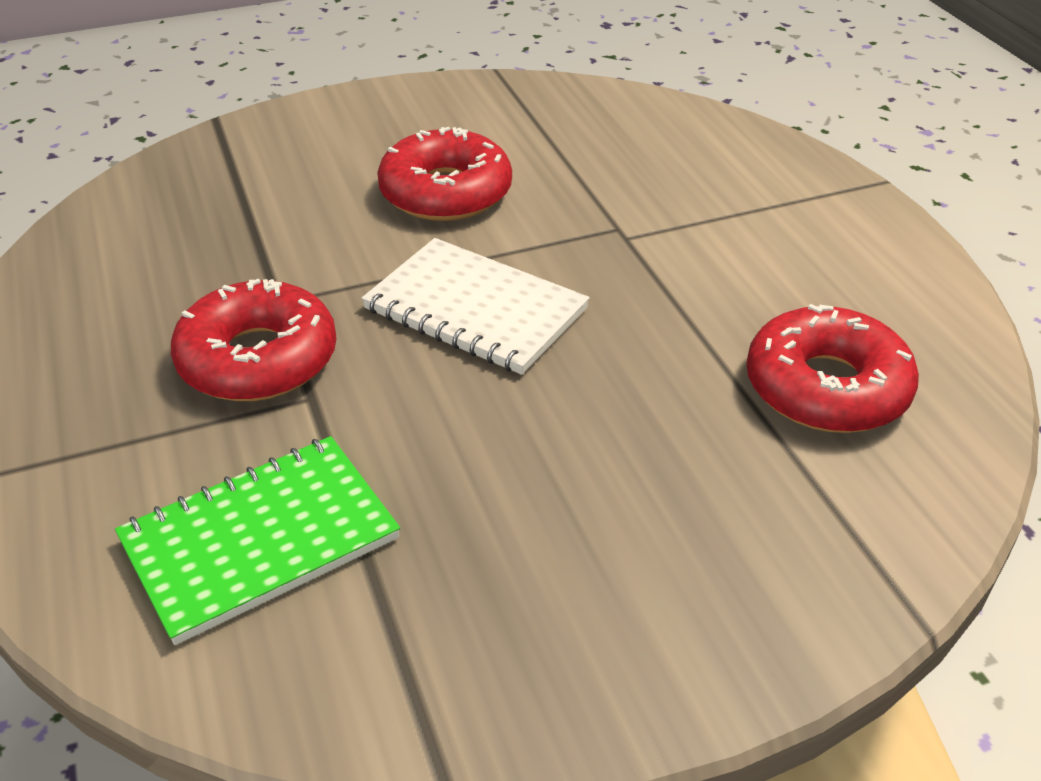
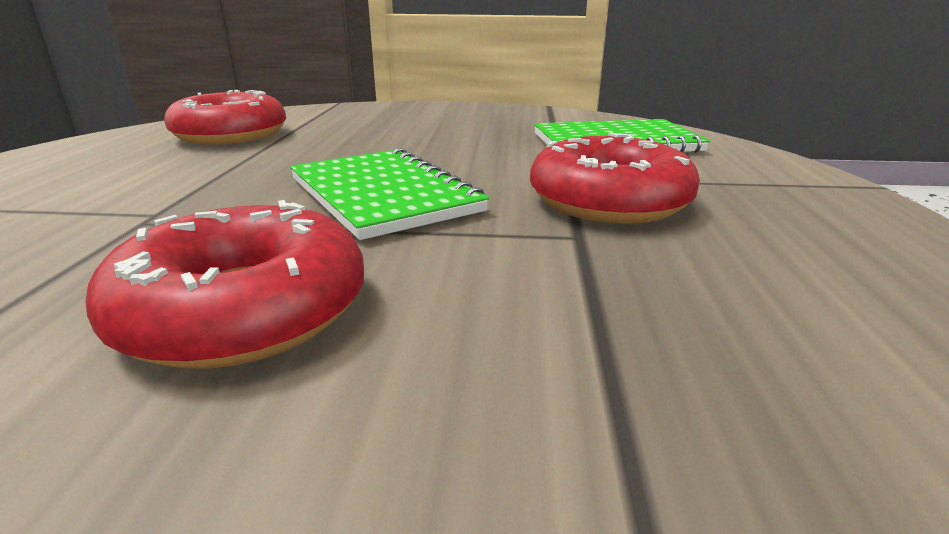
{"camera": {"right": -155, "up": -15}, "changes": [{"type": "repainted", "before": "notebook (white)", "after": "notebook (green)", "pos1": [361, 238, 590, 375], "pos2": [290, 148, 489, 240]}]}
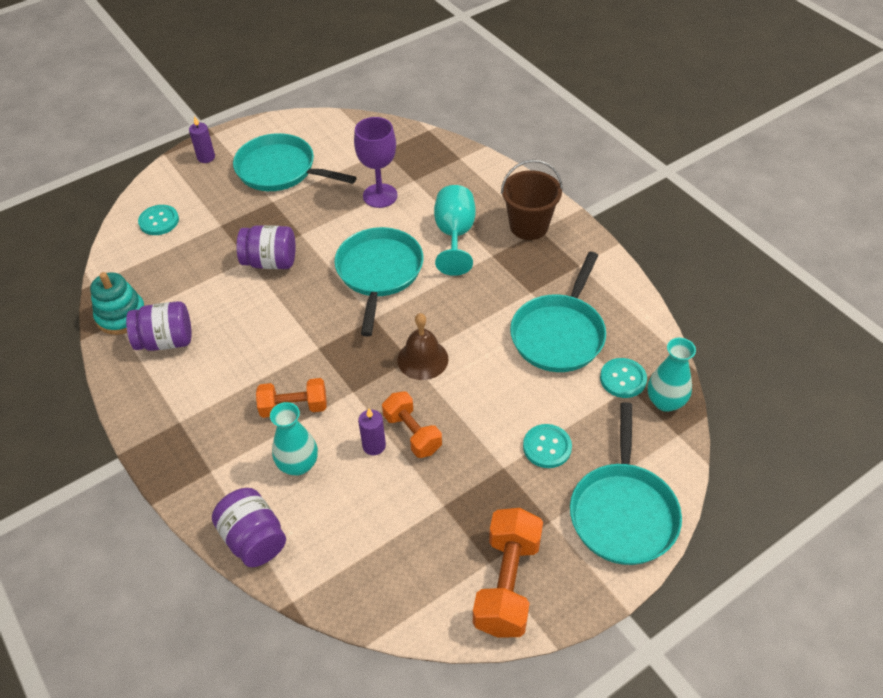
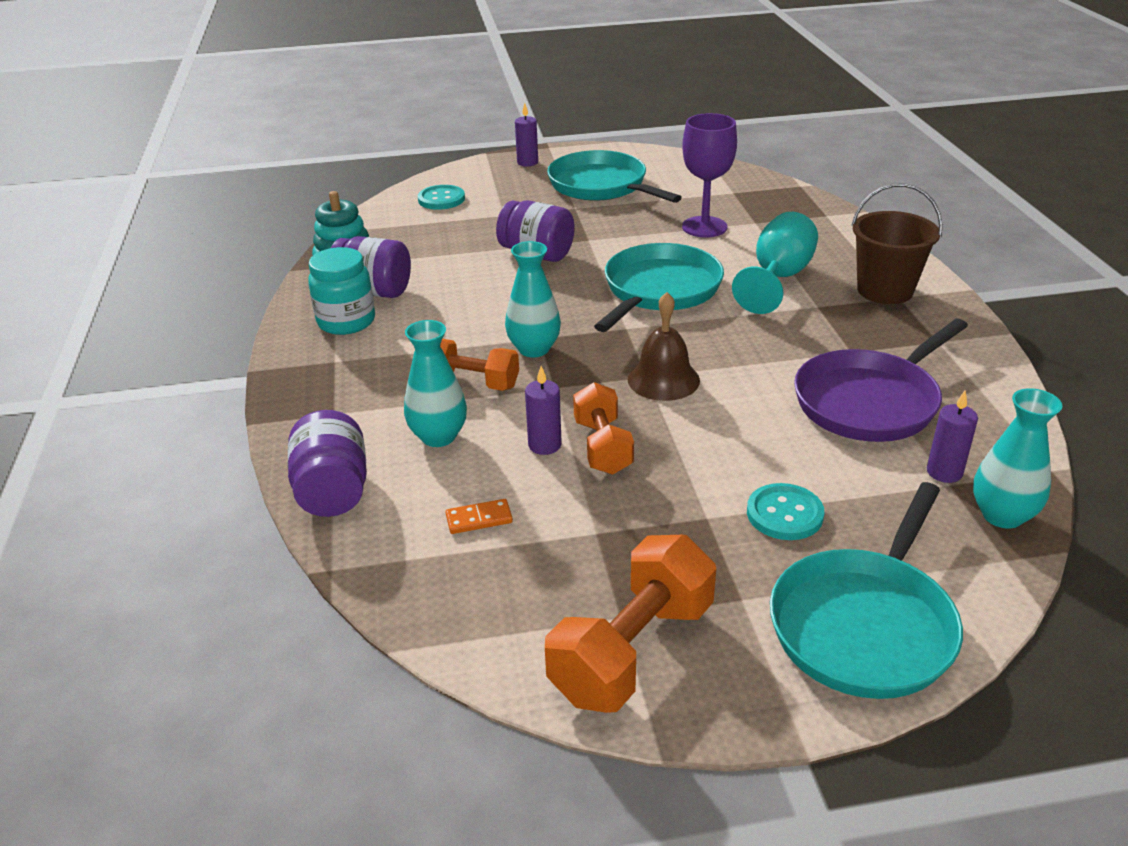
{"camera": {"right": 25, "up": -15}, "changes": [{"type": "new", "after": "jar (turquoise)", "pos2": [308, 247, 375, 335]}, {"type": "new", "after": "domino (orange)", "pos2": [446, 499, 513, 534]}, {"type": "new", "after": "vase (turquoise)", "pos2": [505, 241, 561, 357]}, {"type": "repainted", "before": "pan (turquoise)", "after": "pan (purple)", "pos1": [510, 252, 606, 372], "pos2": [794, 319, 968, 442]}, {"type": "swapped", "before": "button (turquoise)", "after": "candle (purple)", "pos1": [600, 358, 647, 398], "pos2": [927, 390, 978, 483]}]}
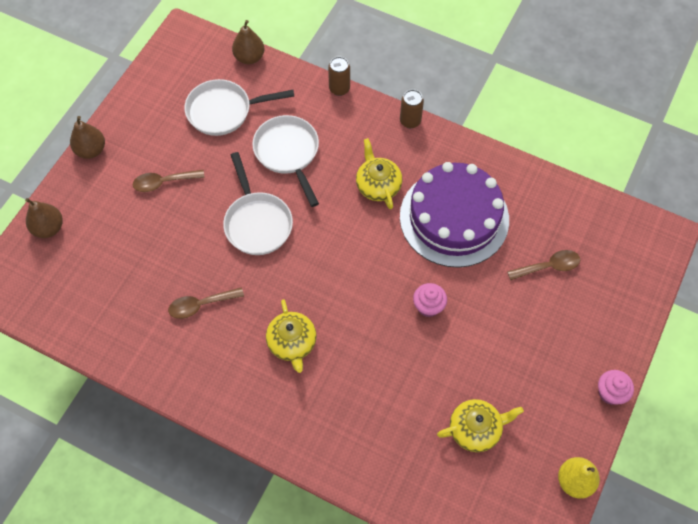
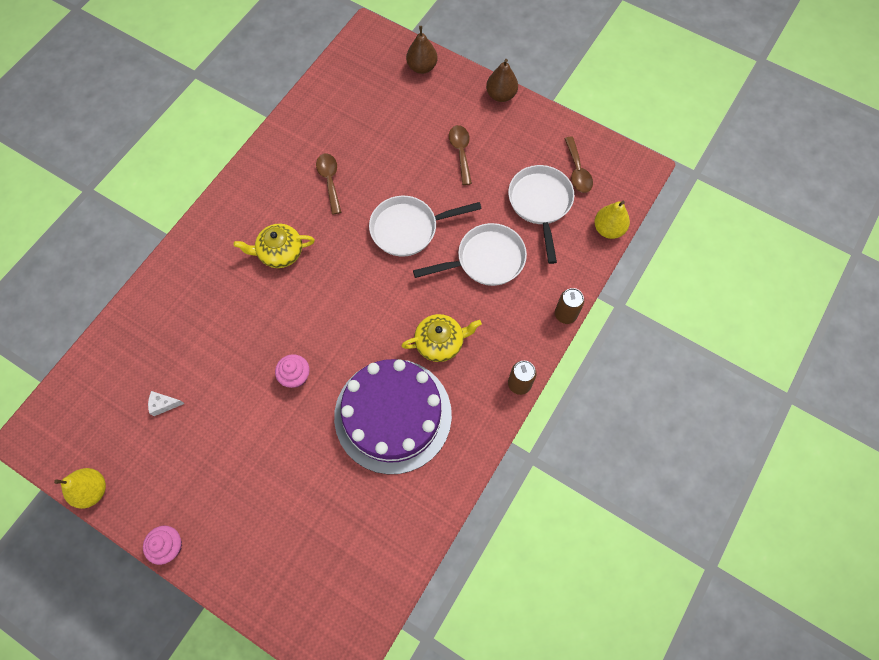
{"camera": {"right": 95, "up": 5}, "changes": [{"type": "swapped", "before": "teapot (yellow)", "after": "cheese (white)", "pos1": [437, 399, 524, 452], "pos2": [148, 391, 185, 416]}, {"type": "shifted", "before": "spoon (brown)", "pos1": [507, 250, 580, 280], "pos2": [564, 136, 593, 193]}, {"type": "repainted", "before": "pear (brown)", "after": "pear (yellow)", "pos1": [232, 20, 265, 64], "pos2": [594, 201, 630, 239]}]}
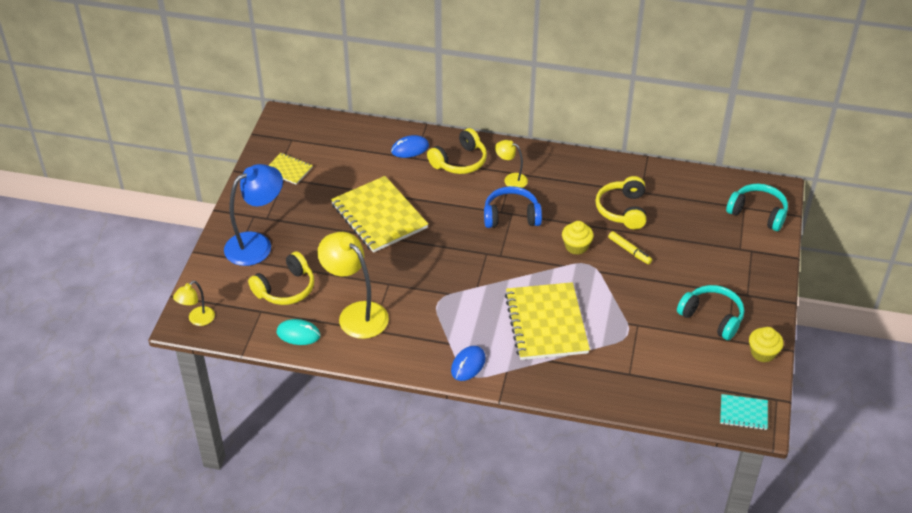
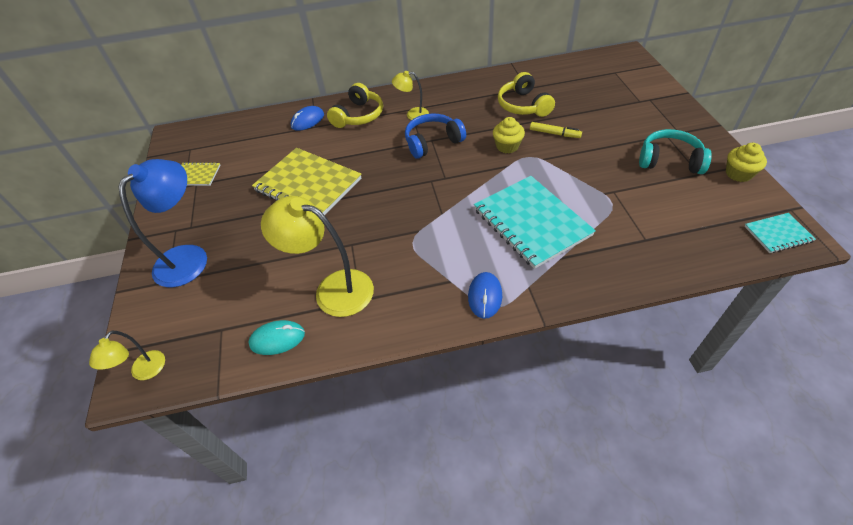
{"camera": {"right": -20, "up": 5}, "changes": [{"type": "repainted", "before": "notebook (yellow)", "after": "notebook (turquoise)", "pos1": [505, 282, 590, 360], "pos2": [474, 176, 596, 269]}, {"type": "gone", "before": "headphones (yellow)", "pos1": [248, 251, 314, 305]}, {"type": "gone", "before": "headphones (turquoise)", "pos1": [726, 184, 788, 231]}]}
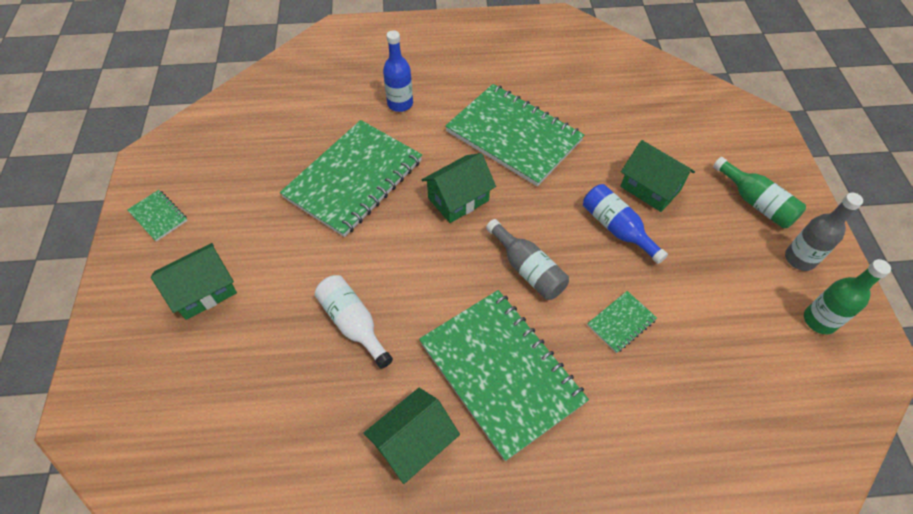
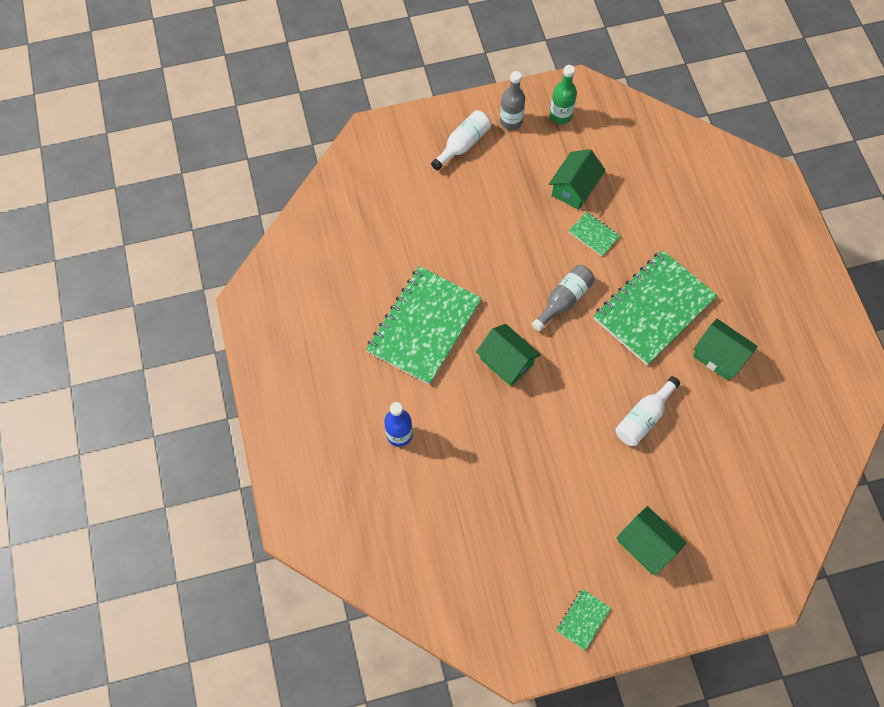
{"camera": {"right": -100, "up": 10}, "changes": [{"type": "repainted", "before": "bottle (green)", "after": "bottle (white)", "pos1": [713, 157, 806, 228], "pos2": [431, 110, 491, 171]}, {"type": "shifted", "before": "house (green)", "pos1": [620, 140, 695, 212], "pos2": [549, 149, 606, 210]}, {"type": "gone", "before": "notebook (green)", "pos1": [280, 120, 422, 237]}, {"type": "gone", "before": "bottle (blue)", "pos1": [583, 184, 668, 264]}]}
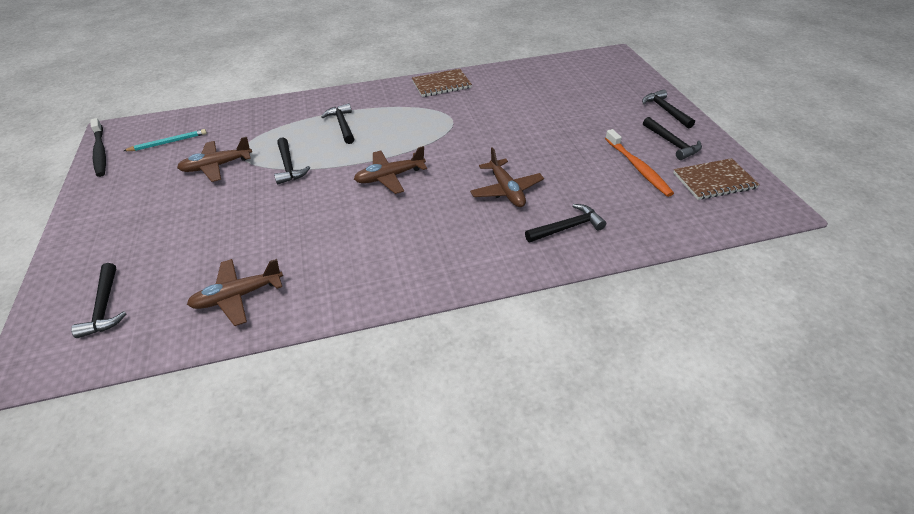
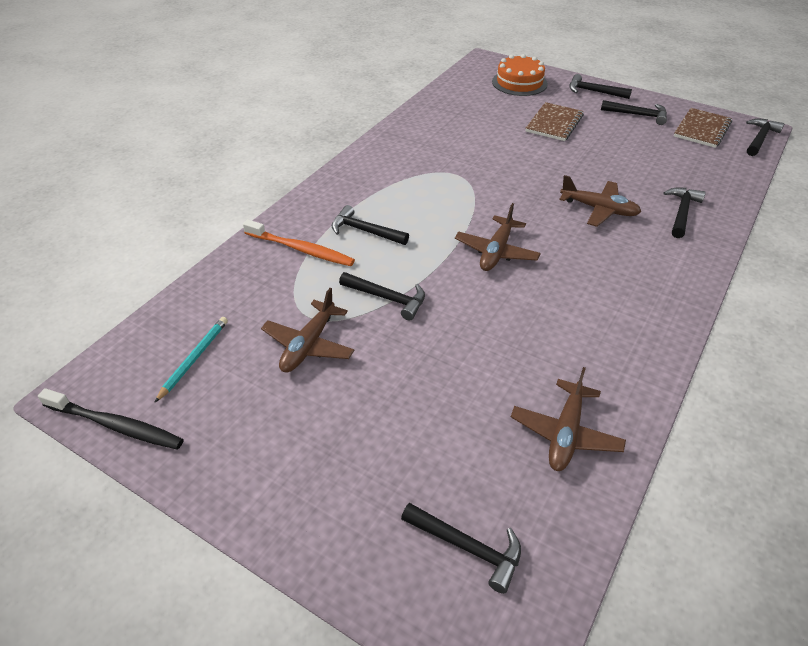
{"camera": {"right": -45, "up": 0}, "changes": [{"type": "shifted", "before": "toothbrush (orange)", "pos1": [605, 129, 674, 197], "pos2": [243, 220, 355, 266]}, {"type": "new", "after": "cake (orange)", "pos2": [492, 54, 548, 96]}, {"type": "shifted", "before": "notebook (brown)", "pos1": [412, 69, 472, 97], "pos2": [526, 102, 584, 141]}, {"type": "new", "after": "hammer (black)", "pos2": [746, 119, 785, 156]}]}
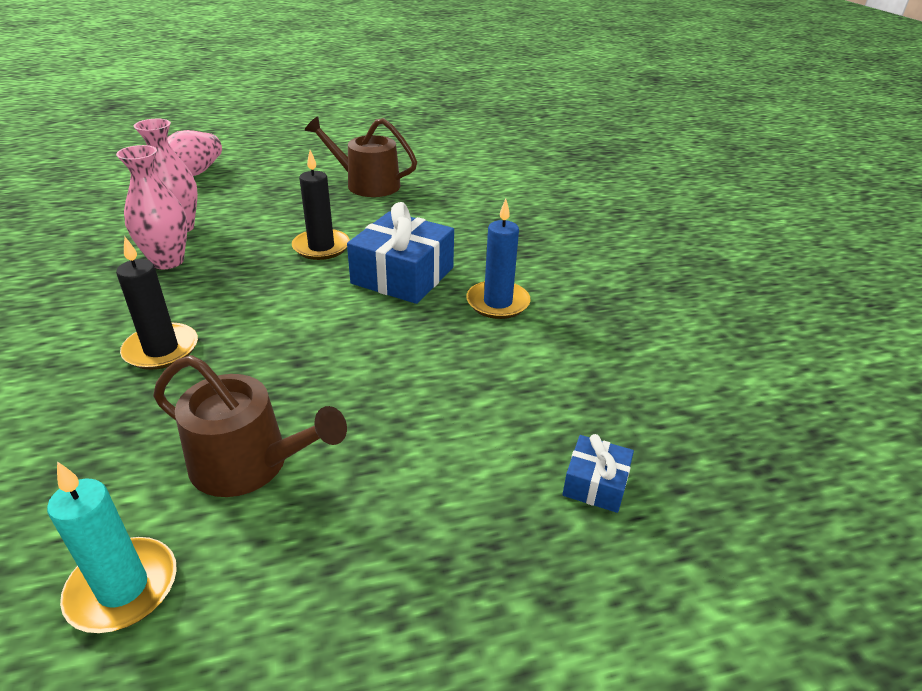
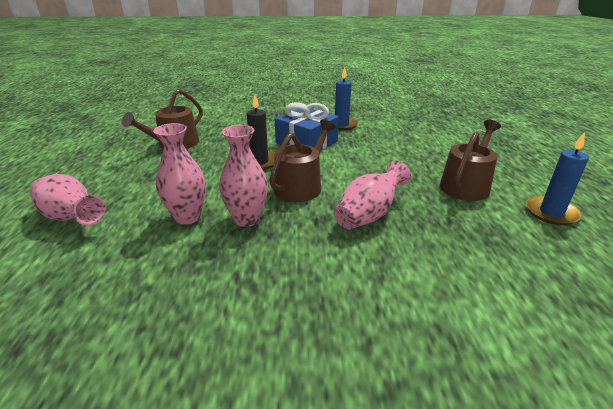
{"camera": {"right": -75, "up": -5}, "changes": [{"type": "new", "after": "watering can (brown)", "pos2": [269, 120, 335, 202]}, {"type": "swapped", "before": "candle (black)", "after": "vase (pink)", "pos1": [116, 237, 198, 370], "pos2": [334, 161, 411, 229]}, {"type": "repainted", "before": "candle (turquoise)", "after": "candle (blue)", "pos1": [47, 461, 177, 633], "pos2": [526, 132, 589, 225]}, {"type": "gone", "before": "gift (blue)", "pos1": [562, 434, 634, 513]}]}
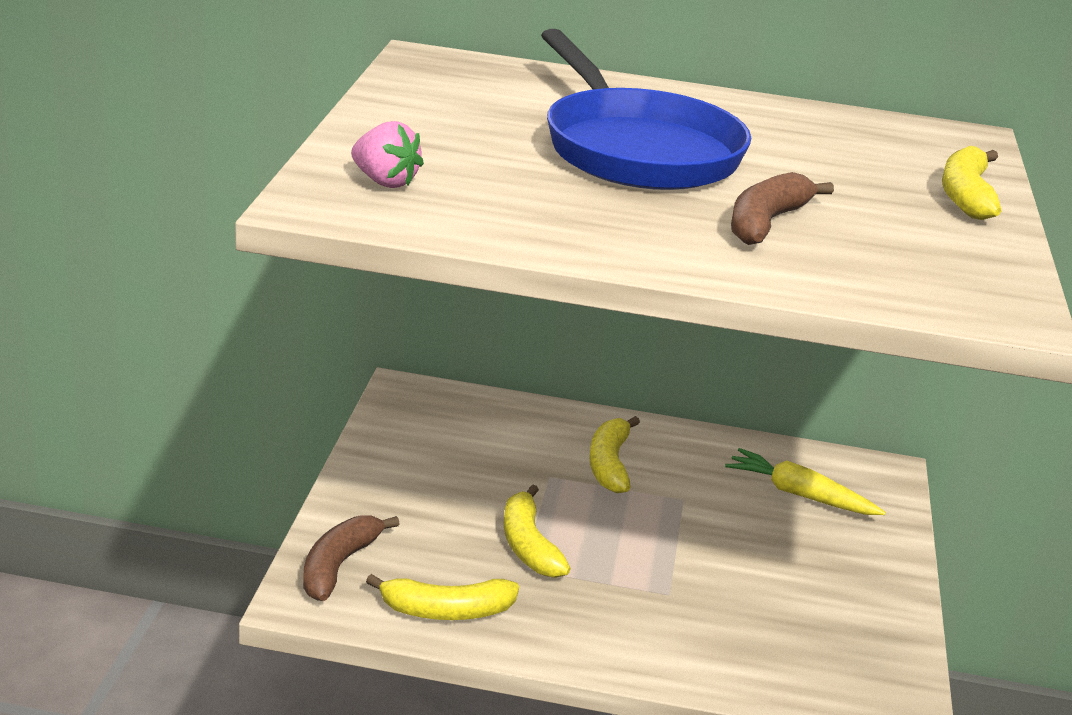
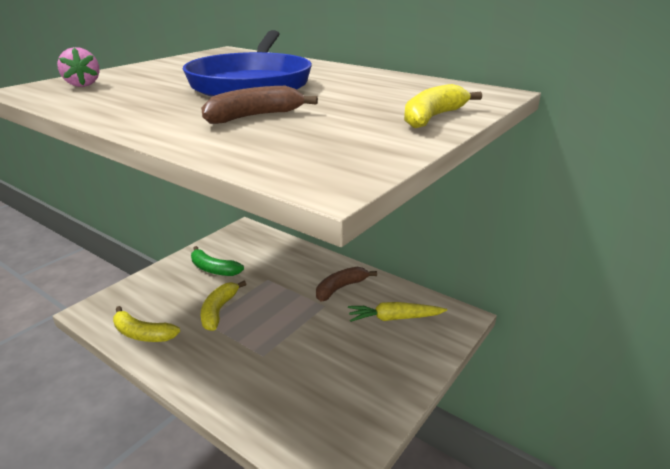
{"camera": {"right": 30, "up": 0}, "changes": [{"type": "new", "after": "banana (green)", "pos2": [191, 246, 244, 276]}, {"type": "shifted", "before": "banana (brown)", "pos1": [303, 515, 400, 601], "pos2": [316, 267, 377, 302]}, {"type": "rotated", "before": "carrot (yellow)", "pos1": [725, 448, 886, 515], "pos2": [348, 302, 447, 322], "turn": -60}, {"type": "gone", "before": "banana (yellow)", "pos1": [589, 416, 640, 493]}]}
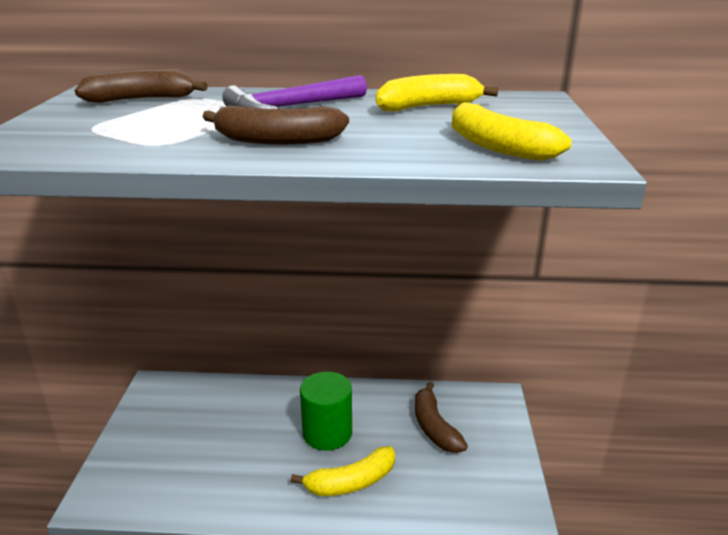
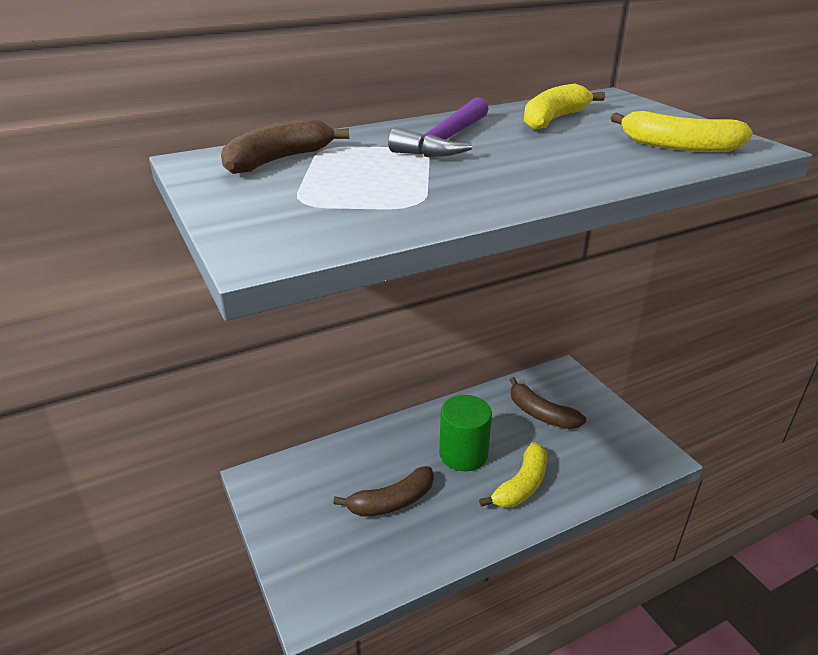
{"camera": {"right": -30, "up": 5}, "changes": [{"type": "shifted", "before": "banana (brown)", "pos1": [202, 106, 349, 145], "pos2": [333, 466, 434, 517]}]}
